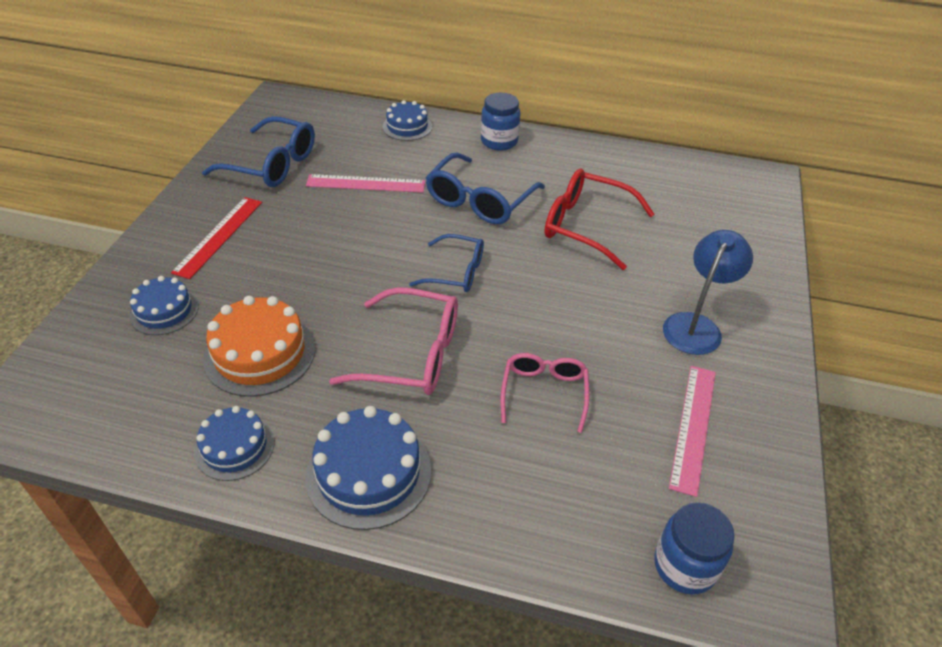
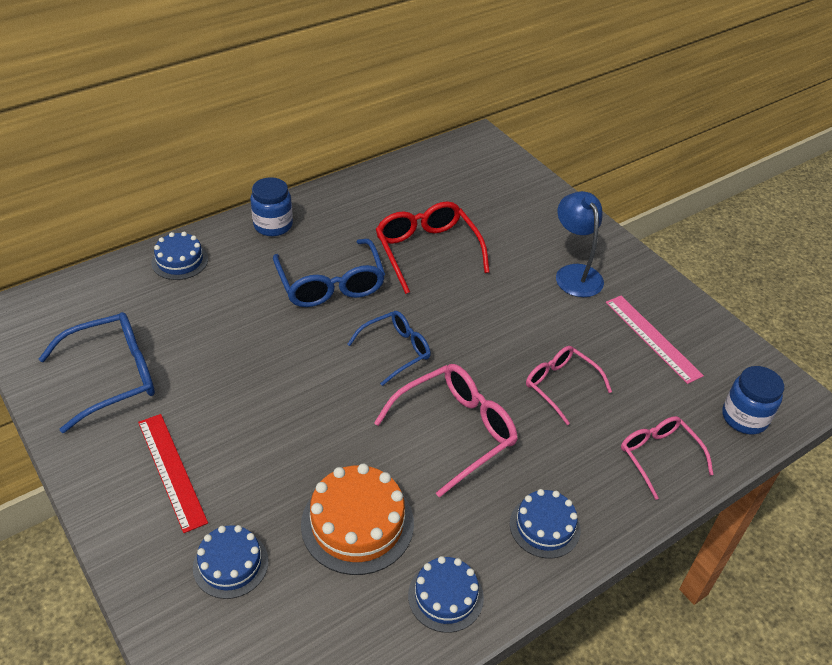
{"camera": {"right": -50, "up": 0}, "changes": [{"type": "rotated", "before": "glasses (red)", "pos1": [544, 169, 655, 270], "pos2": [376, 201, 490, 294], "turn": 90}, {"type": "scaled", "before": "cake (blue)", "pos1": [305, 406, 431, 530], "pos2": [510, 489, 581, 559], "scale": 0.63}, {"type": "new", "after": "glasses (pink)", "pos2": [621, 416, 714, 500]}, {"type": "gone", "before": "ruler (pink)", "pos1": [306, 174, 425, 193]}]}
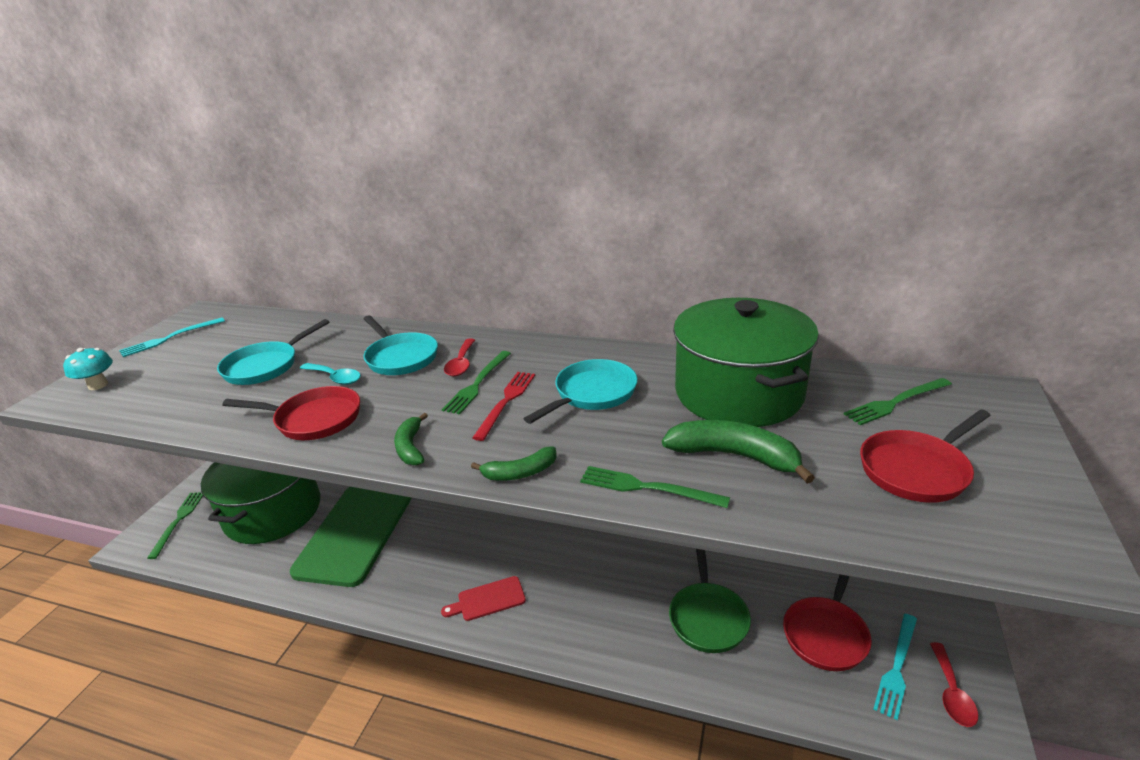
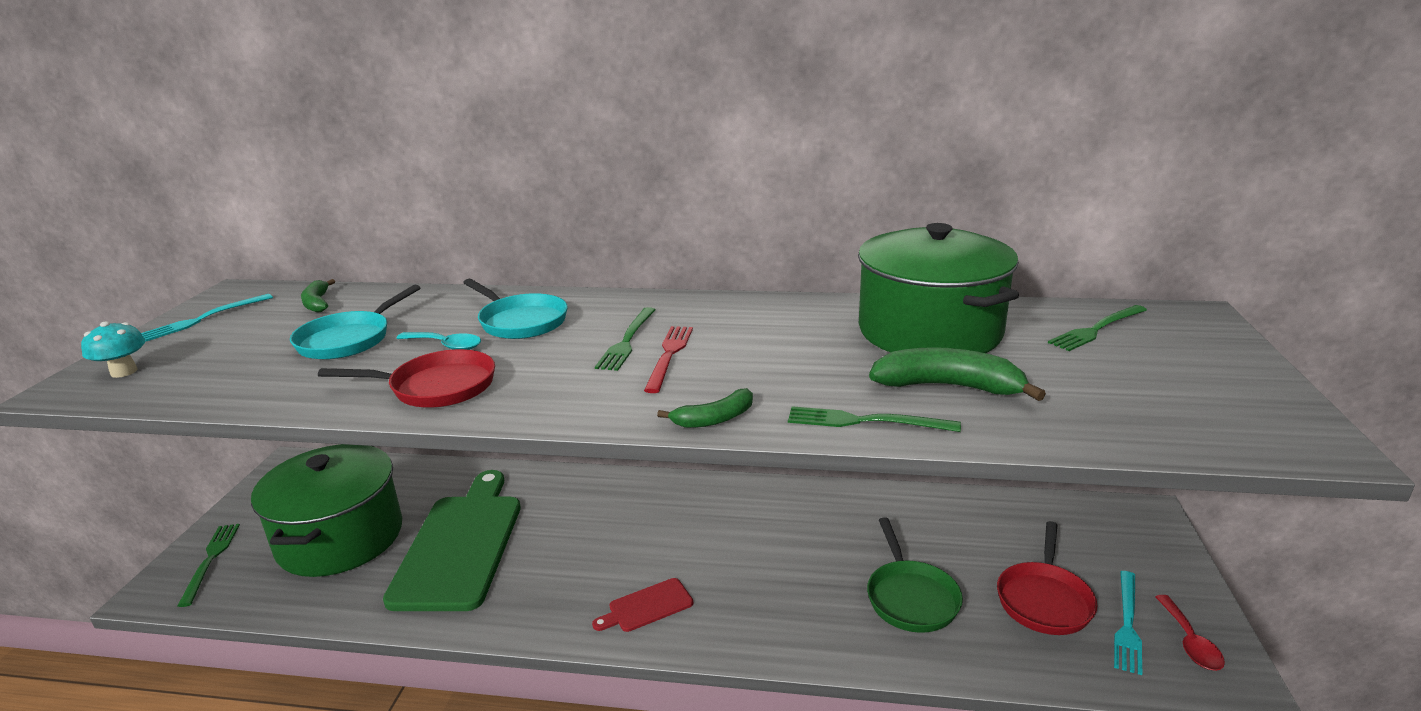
{"camera": {"right": -10, "up": -5}, "changes": [{"type": "shifted", "before": "banana (green)", "pos1": [394, 413, 428, 465], "pos2": [301, 279, 335, 313]}, {"type": "gone", "before": "spoon (red)", "pos1": [444, 338, 475, 376]}, {"type": "gone", "before": "pan (turquoise)", "pos1": [524, 359, 637, 424]}, {"type": "gone", "before": "pan (red)", "pos1": [860, 409, 991, 503]}]}
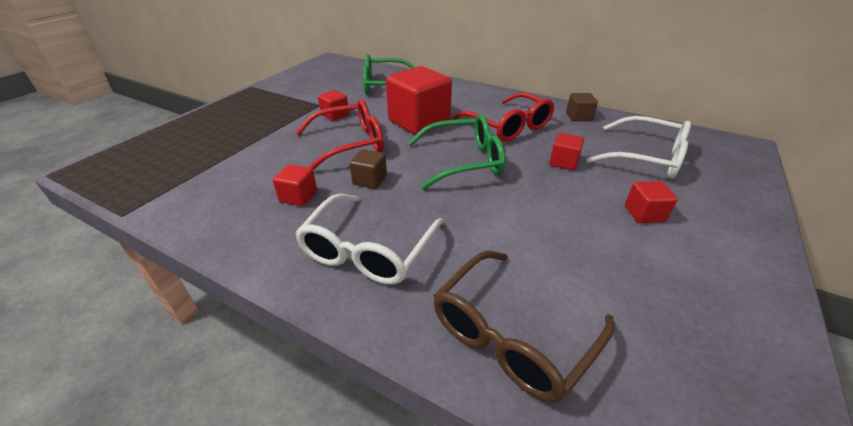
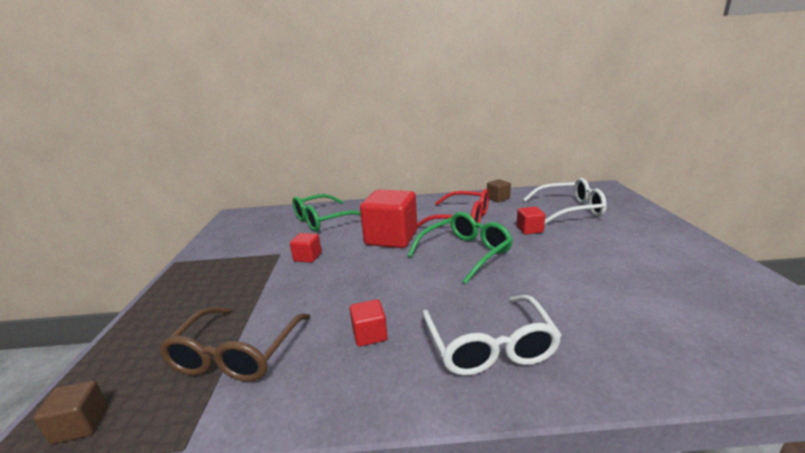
{"camera": {"right": -30, "up": -15}, "changes": [{"type": "shifted", "before": "cube (brown)", "pos1": [349, 149, 387, 189], "pos2": [33, 380, 108, 444]}, {"type": "shifted", "before": "glasses (brown)", "pos1": [433, 251, 615, 402], "pos2": [159, 307, 310, 381]}, {"type": "gone", "before": "glasses (red)", "pos1": [295, 99, 384, 170]}, {"type": "gone", "before": "cube (red)", "pos1": [625, 181, 678, 223]}]}
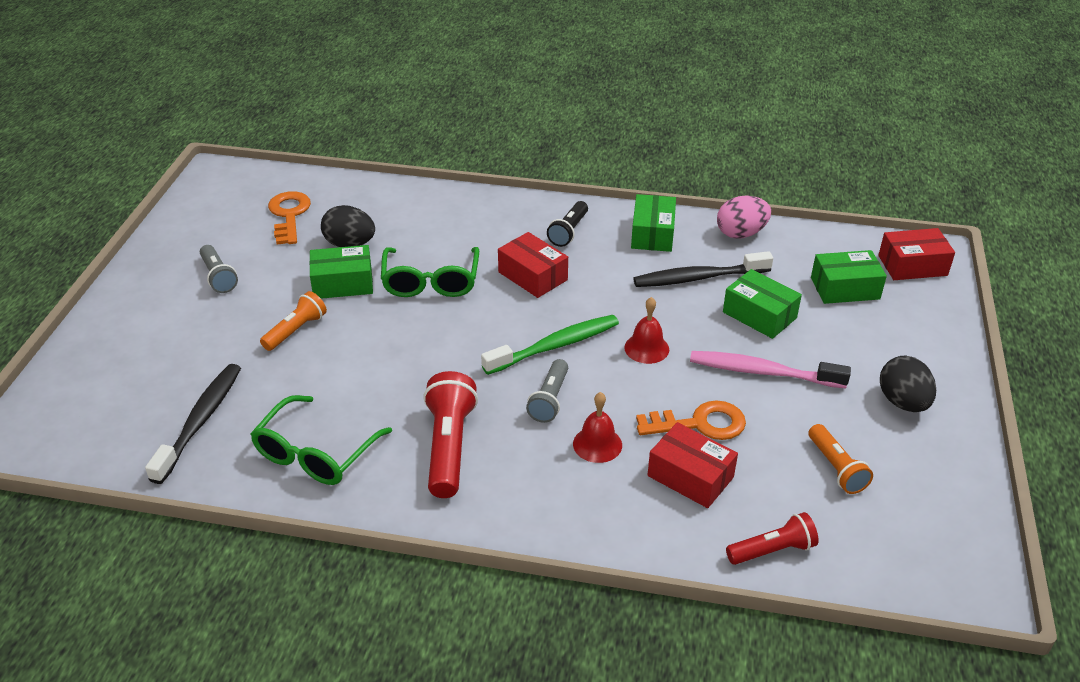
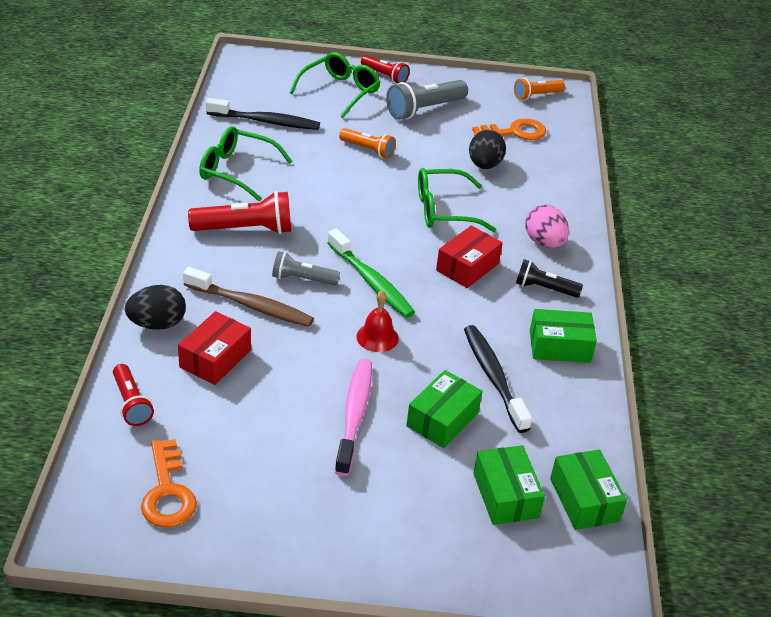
{"camera": {"right": 80, "up": 0}, "changes": [{"type": "shifted", "before": "egg (black)", "pos1": [880, 356, 936, 412], "pos2": [125, 285, 186, 330]}, {"type": "shifted", "before": "key (orange)", "pos1": [636, 400, 746, 440], "pos2": [141, 439, 197, 528]}, {"type": "swapped", "before": "bell (red)", "after": "toothbrush (brown)", "pos1": [573, 392, 622, 463], "pos2": [183, 267, 314, 327]}, {"type": "new", "after": "glasses (green)", "pos2": [290, 52, 381, 118]}, {"type": "new", "after": "flashlight (red)", "pos2": [361, 55, 410, 84]}, {"type": "scaled", "before": "flashlight (grey)", "pos1": [200, 245, 238, 293], "pos2": [386, 80, 468, 120], "scale": 1.6}, {"type": "shifted", "before": "flashlight (orange)", "pos1": [809, 424, 873, 494], "pos2": [514, 78, 565, 100]}, {"type": "shifted", "before": "egg (pink)", "pos1": [717, 196, 771, 239], "pos2": [525, 205, 569, 248]}, {"type": "shifted", "before": "box (green)", "pos1": [309, 245, 373, 299], "pos2": [550, 449, 627, 530]}, {"type": "gone", "before": "box (red)", "pos1": [878, 228, 955, 280]}]}
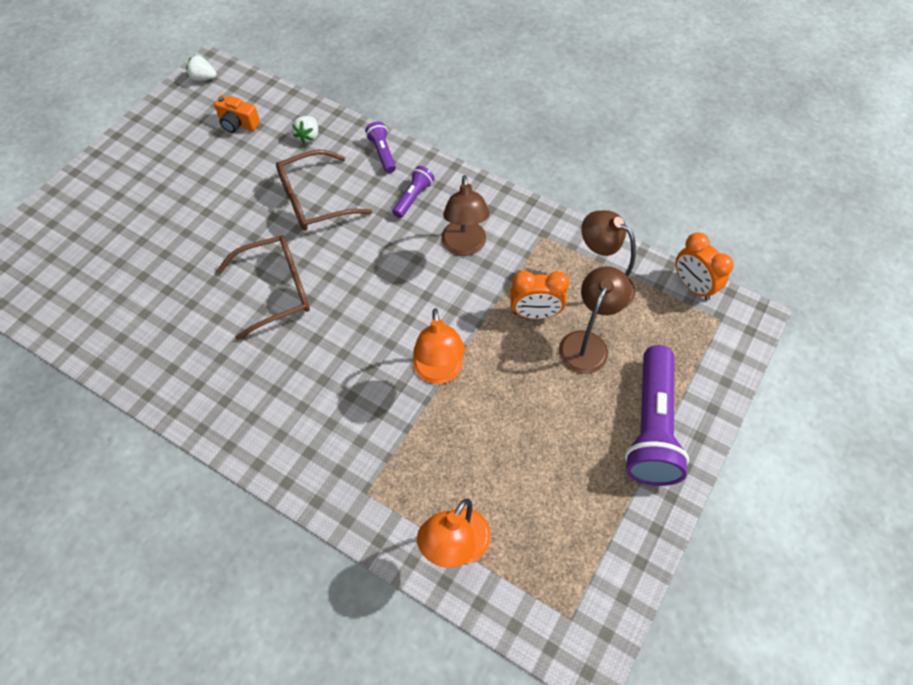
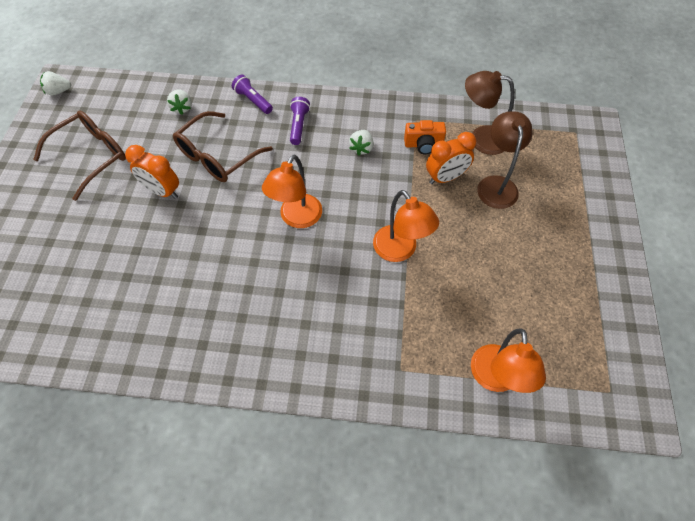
{"camera": {"right": -25, "up": 0}, "changes": [{"type": "shifted", "before": "glasses (brown)", "pos1": [216, 235, 310, 341], "pos2": [33, 111, 126, 201]}, {"type": "shifted", "before": "clock (orange)", "pos1": [675, 232, 734, 300], "pos2": [125, 145, 179, 199]}, {"type": "new", "after": "lamp (orange)", "pos2": [262, 155, 322, 228]}, {"type": "swapped", "before": "lamp (brown)", "after": "strawberry (white)", "pos1": [441, 175, 490, 256], "pos2": [349, 130, 374, 156]}, {"type": "shifted", "before": "camera (orange)", "pos1": [214, 95, 260, 133], "pos2": [404, 120, 446, 154]}, {"type": "gone", "before": "flashlight (purple)", "pos1": [625, 345, 689, 486]}]}
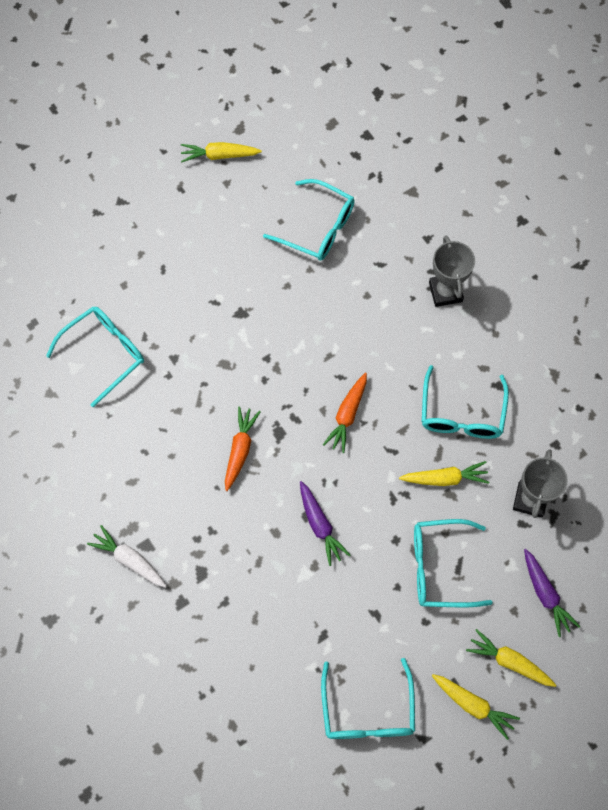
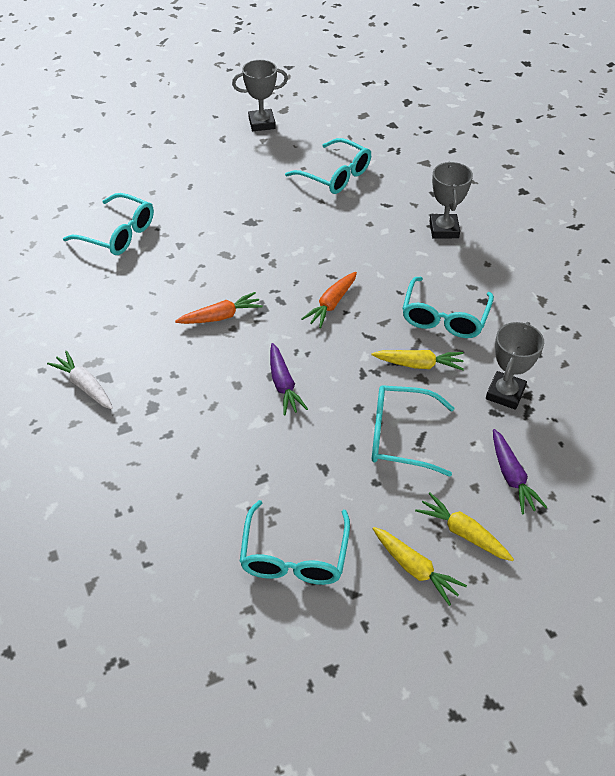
{"camera": {"right": 10, "up": -20}, "changes": [{"type": "rotated", "before": "glasses (turquoise)", "pos1": [46, 307, 144, 407], "pos2": [63, 193, 154, 255], "turn": 60}, {"type": "rotated", "before": "carrot (orange)", "pos1": [225, 406, 261, 491], "pos2": [175, 292, 263, 324], "turn": 45}, {"type": "swapped", "before": "carrot (yellow)", "after": "trophy (grey)", "pos1": [181, 142, 262, 162], "pos2": [232, 60, 288, 131]}]}
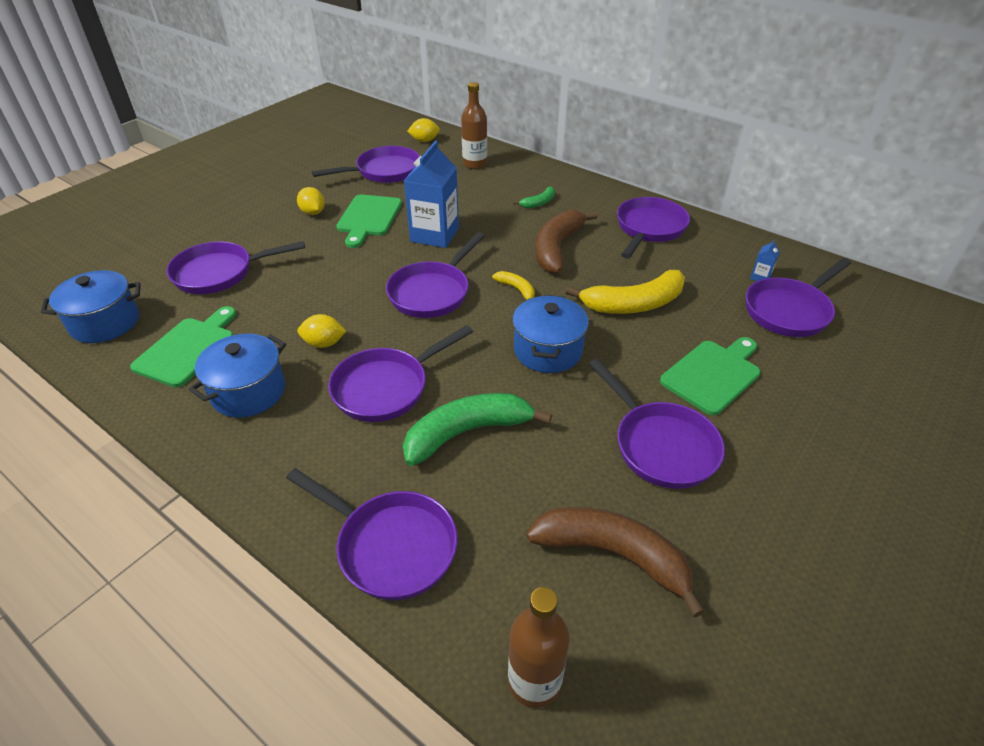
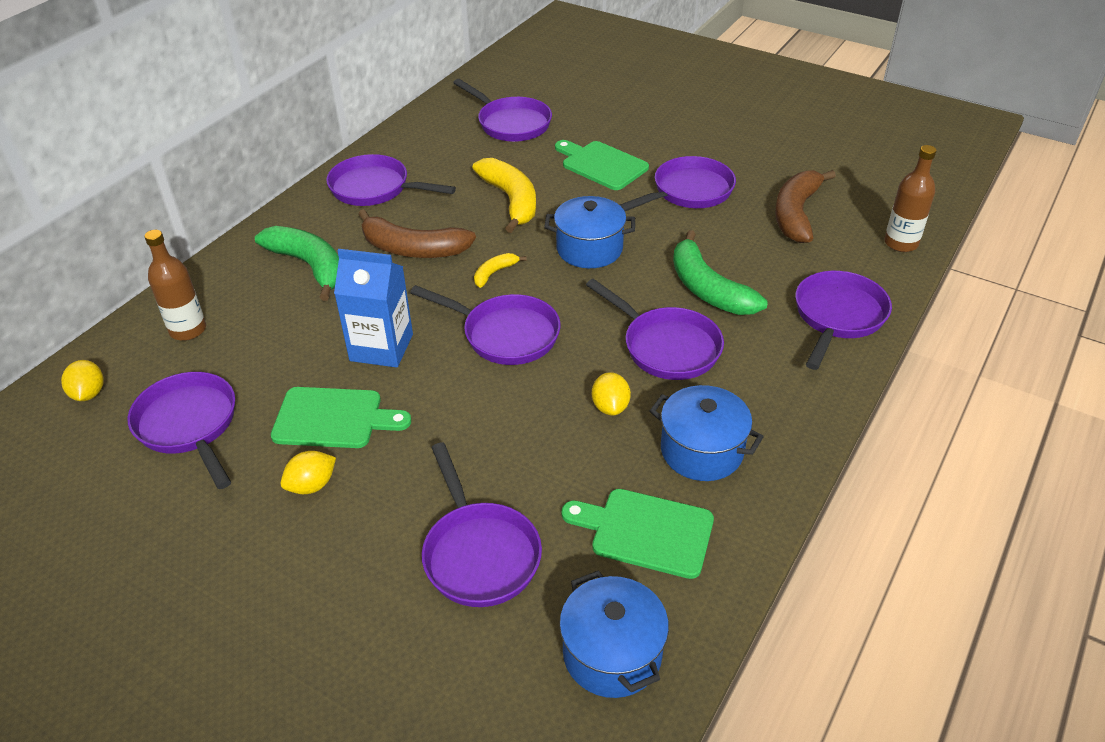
{"camera": {"right": -95, "up": 0}, "changes": [{"type": "scaled", "before": "banana (green)", "pos1": [513, 186, 555, 208], "pos2": [255, 226, 339, 301], "scale": 2.05}, {"type": "gone", "before": "carton (blue)", "pos1": [750, 240, 780, 281]}]}
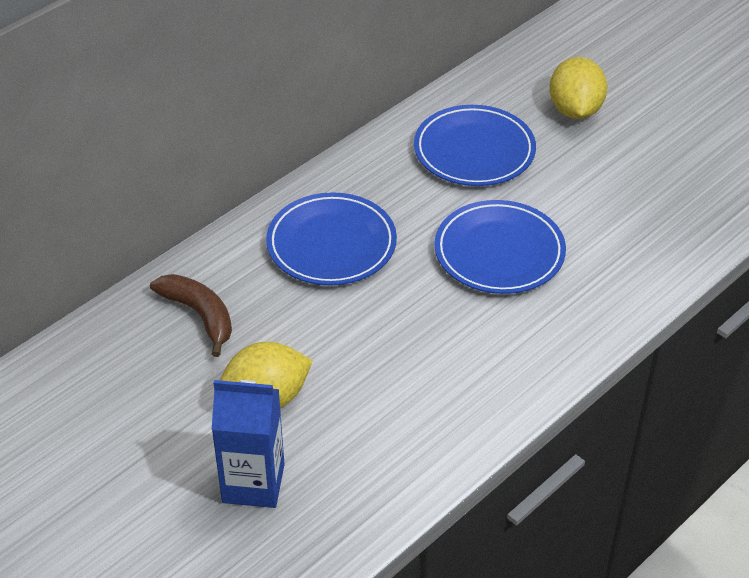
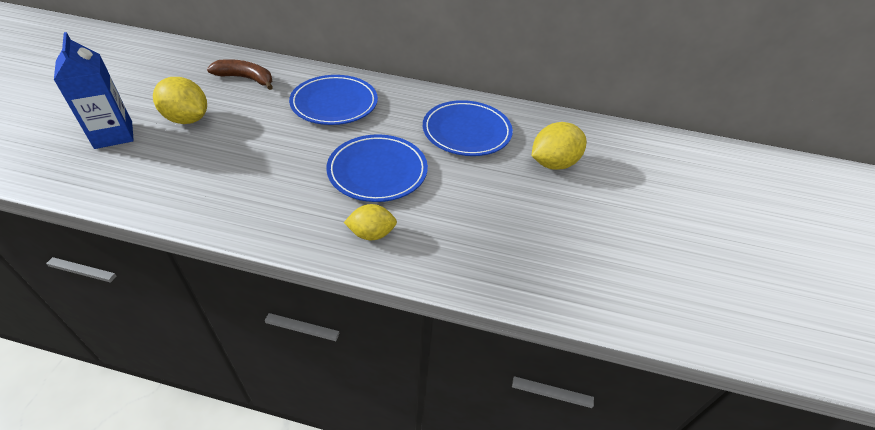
{"camera": {"right": 55, "up": 0}, "changes": [{"type": "rotated", "before": "banana (brown)", "pos1": [150, 274, 232, 357], "pos2": [207, 59, 273, 90], "turn": -90}, {"type": "new", "after": "lemon (yellow)", "pos2": [344, 204, 397, 240]}]}
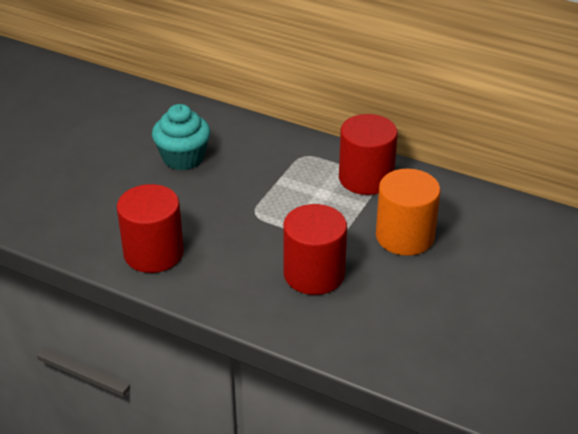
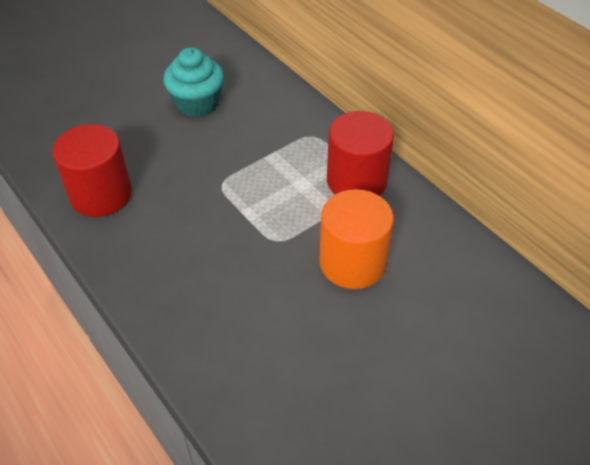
{"camera": {"right": 25, "up": 10}, "changes": [{"type": "gone", "before": "cylinder (red)", "pos1": [283, 204, 347, 295]}]}
